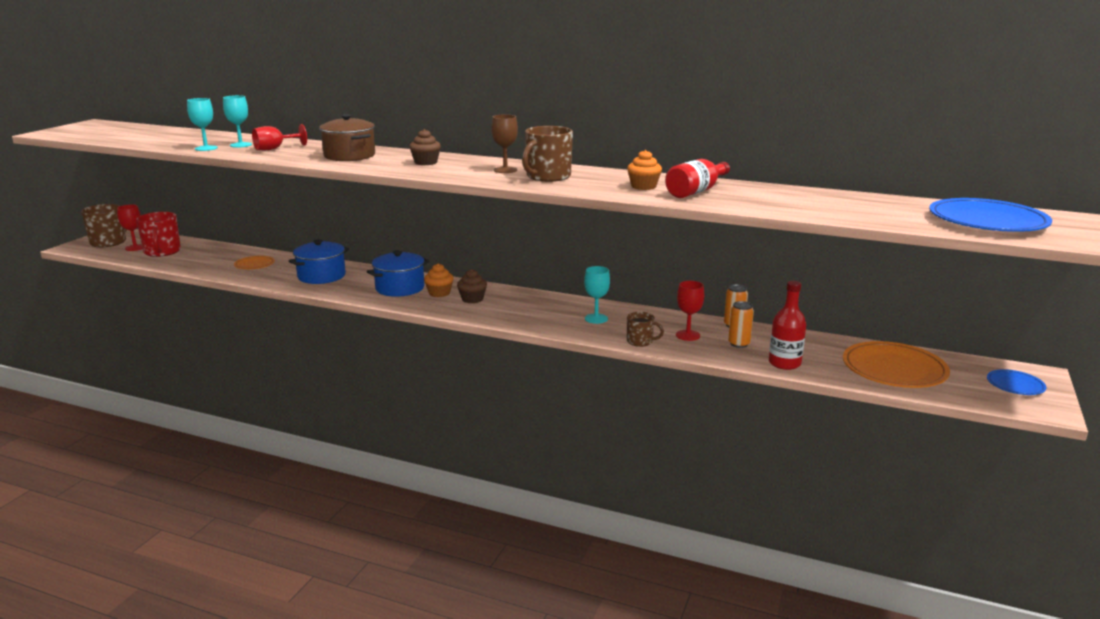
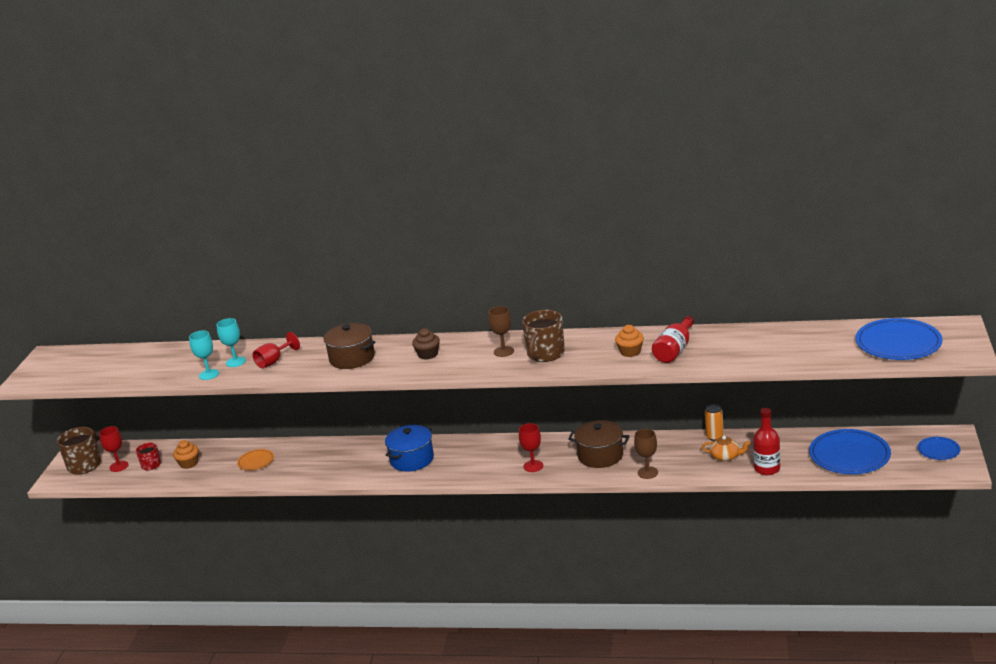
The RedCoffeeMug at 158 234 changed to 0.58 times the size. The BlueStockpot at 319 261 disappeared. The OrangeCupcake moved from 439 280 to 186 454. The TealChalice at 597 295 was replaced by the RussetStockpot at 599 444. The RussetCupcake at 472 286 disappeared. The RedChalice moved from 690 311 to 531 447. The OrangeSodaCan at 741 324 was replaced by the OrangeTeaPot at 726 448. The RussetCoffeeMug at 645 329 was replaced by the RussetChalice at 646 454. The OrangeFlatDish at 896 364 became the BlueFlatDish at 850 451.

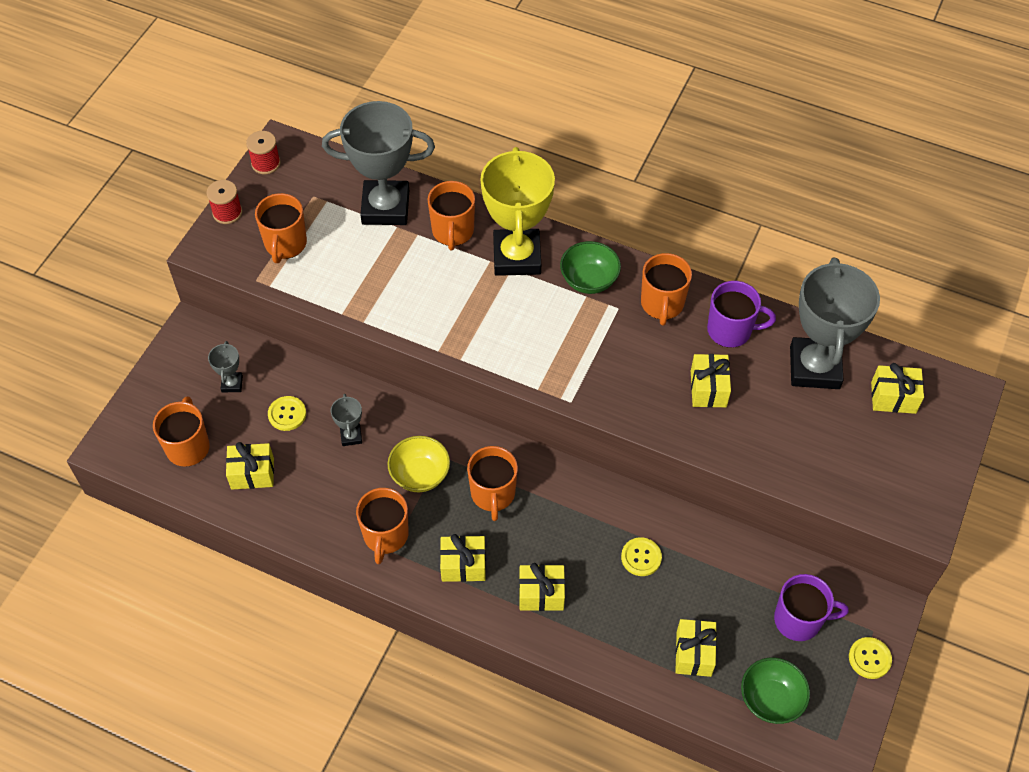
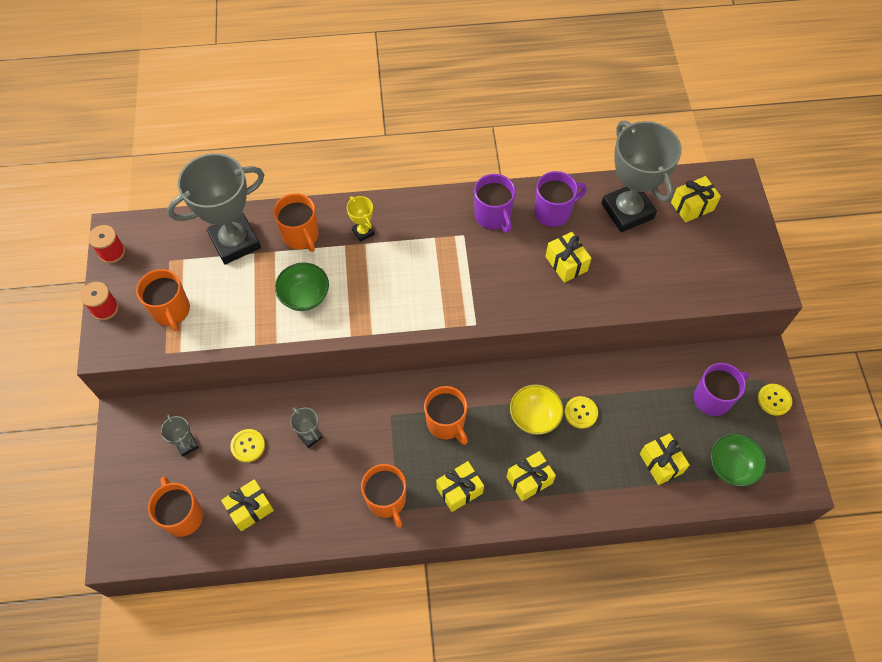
The BrightYellowAwardCup at 517 211 changed to 0.43 times the size. The GreenDeepDish moved from 590 267 to 302 286. The OrangeCoffeeMug at 666 289 became the PurpleCoffeeMug at 495 203. The BrightYellowDeepDish moved from 418 464 to 537 409.

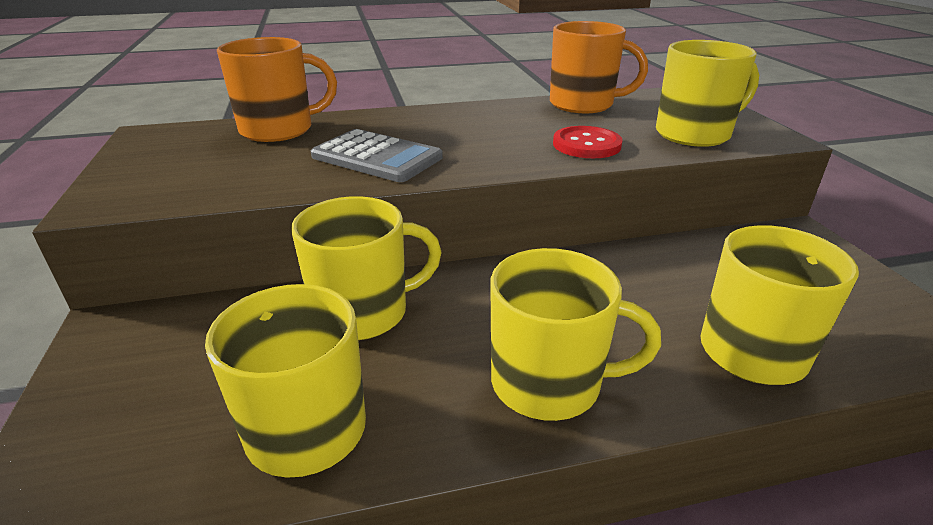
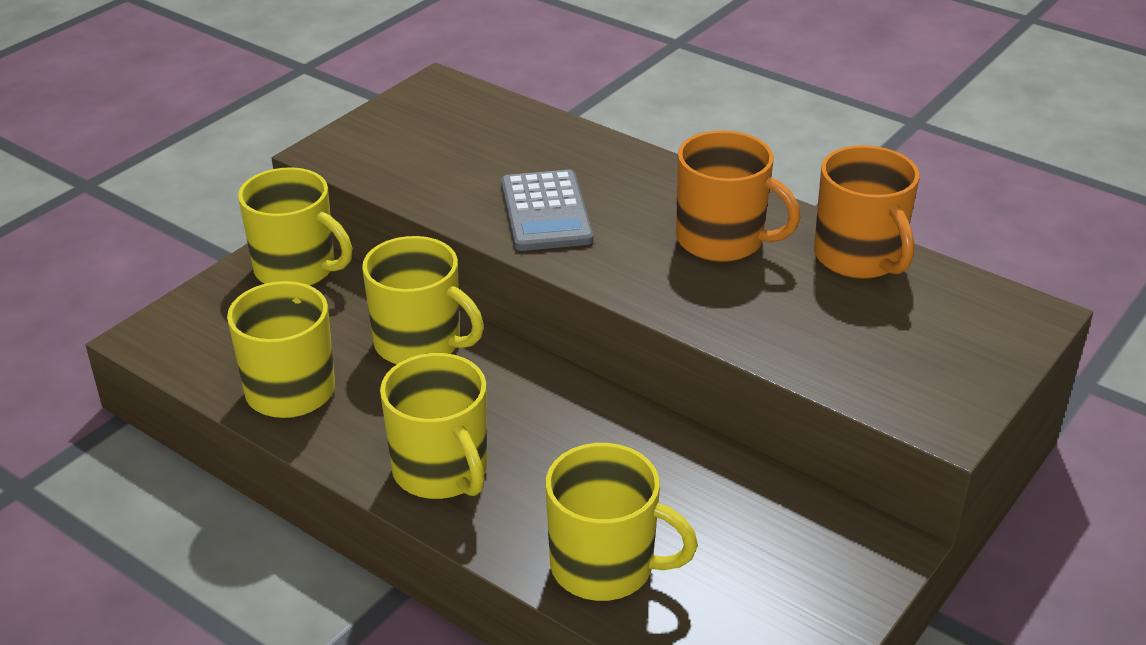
The OrangeCoffeeMug moved from 277 89 to 738 196. The BrightYellowCoffeeMug moved from 707 93 to 295 226. The RedShirtButton at 588 142 disappeared.

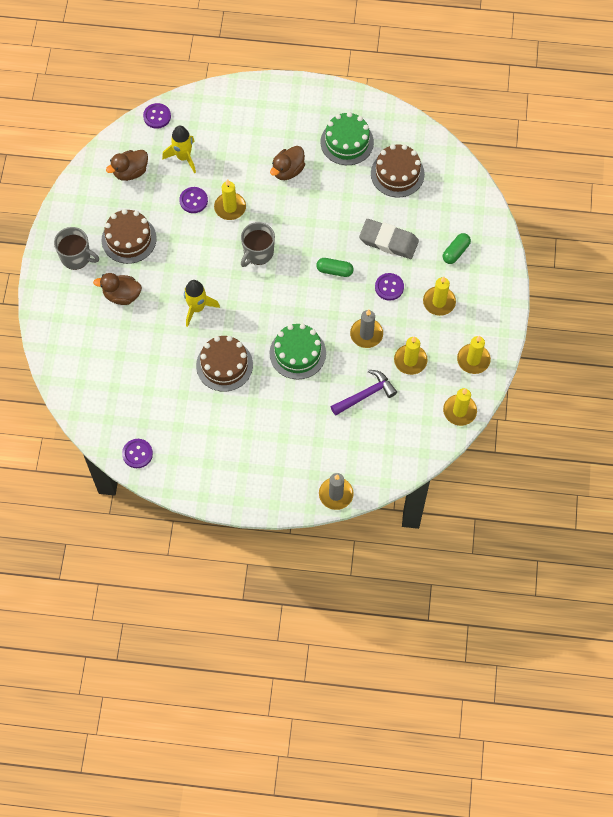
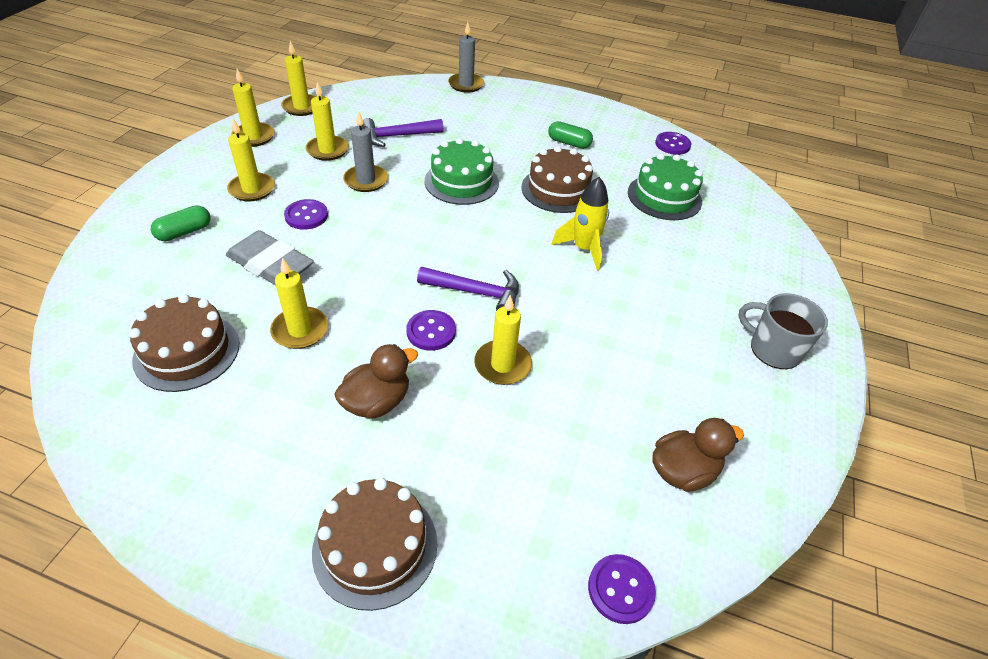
The GreenGateau moved from 347 138 to 665 186. The BrightYellowSpaceship at 179 149 disappeared. The PurpleShirtButton moved from 193 200 to 431 330. The RussetGateau moved from 129 236 to 374 544. The GreyCoffeeMug at 258 244 was replaced by the PurpleCarpenter'sHammer at 468 289. The GreenPill moved from 335 267 to 570 135. The RussetRubberDuck at 117 289 disappeared. The BrightYellowCandle at 299 303 appeared.

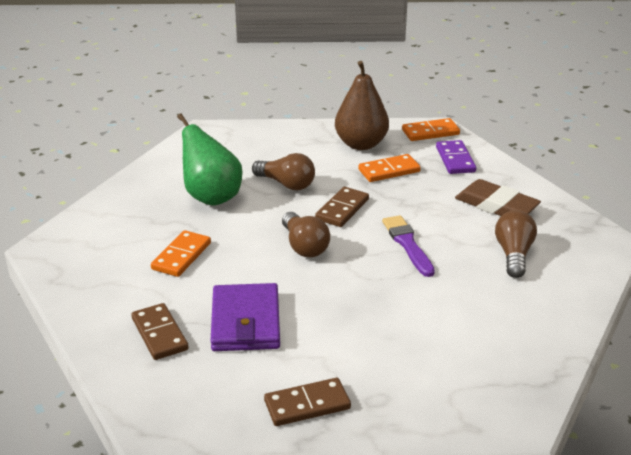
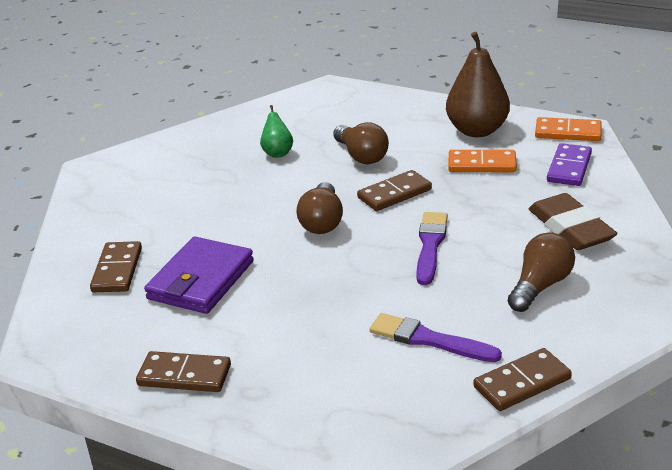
The GreenToyPear at 209 159 changed to 0.51 times the size. The OrangeDominoPiece at 181 253 disappeared. The PurplePaintBrush at 436 337 appeared. The RussetDominoPiece at 522 379 appeared.

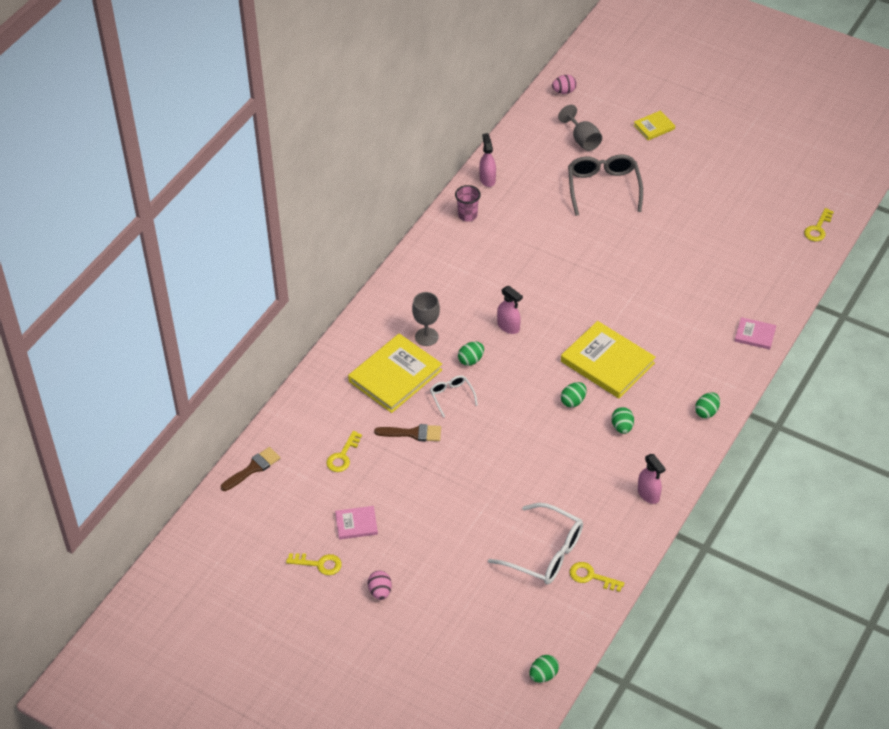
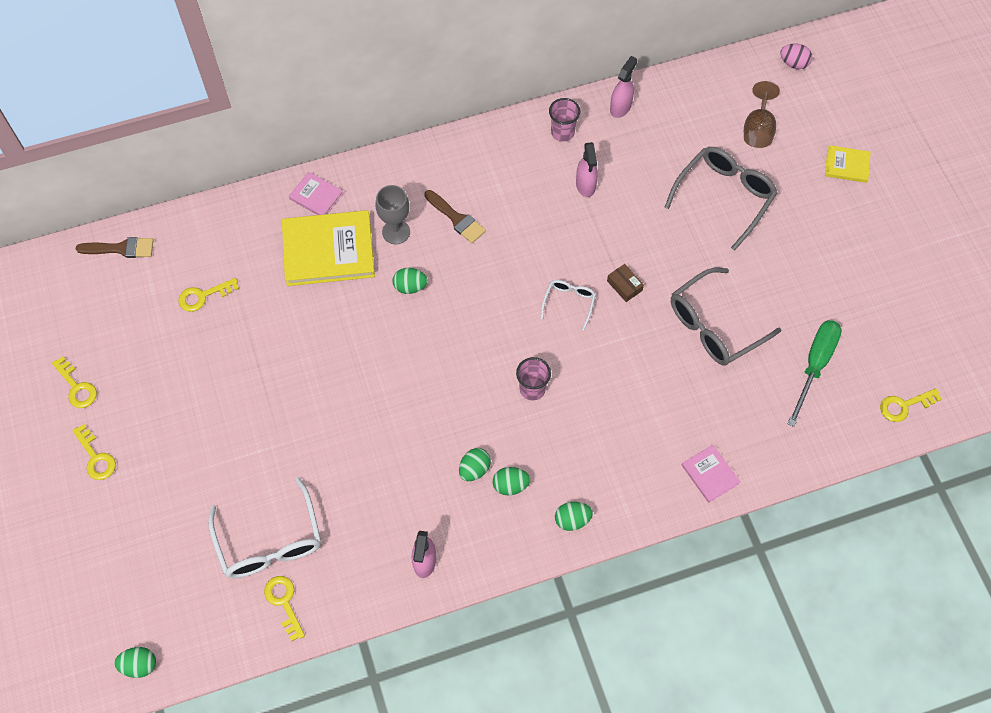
The GreyChalice at 580 128 became the RussetChalice at 762 114. The PinkSprayer moved from 510 310 to 587 169. The BrightYellowBook at 608 359 was replaced by the PinkCup at 533 378. The WhiteGlasses moved from 454 396 to 568 305. The GreenEggShape moved from 573 394 to 511 481. The RussetPaintBrush moved from 407 432 to 455 216. The PinkBook moved from 356 523 to 316 193. The PinkEggShape at 380 585 was replaced by the BrightYellowDoorKey at 94 452. The RussetParcel at 625 283 appeared. The GreyGlasses at 726 317 appeared. The GreenFlatScrewdriver at 814 373 appeared.

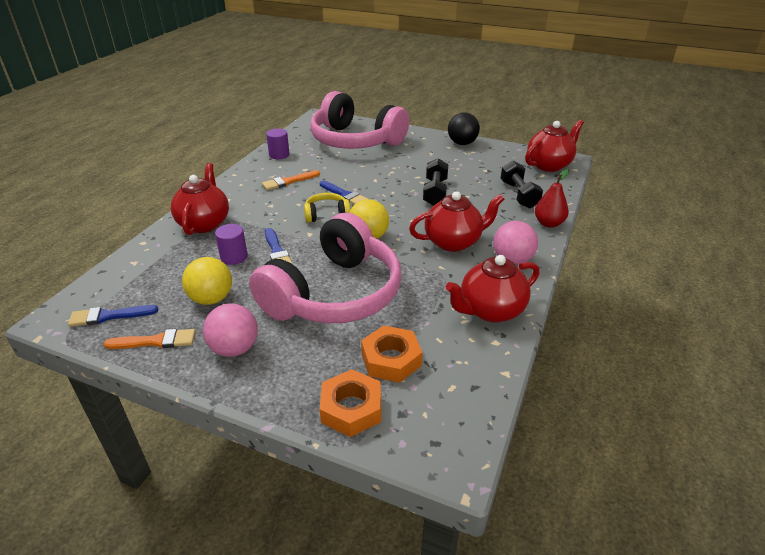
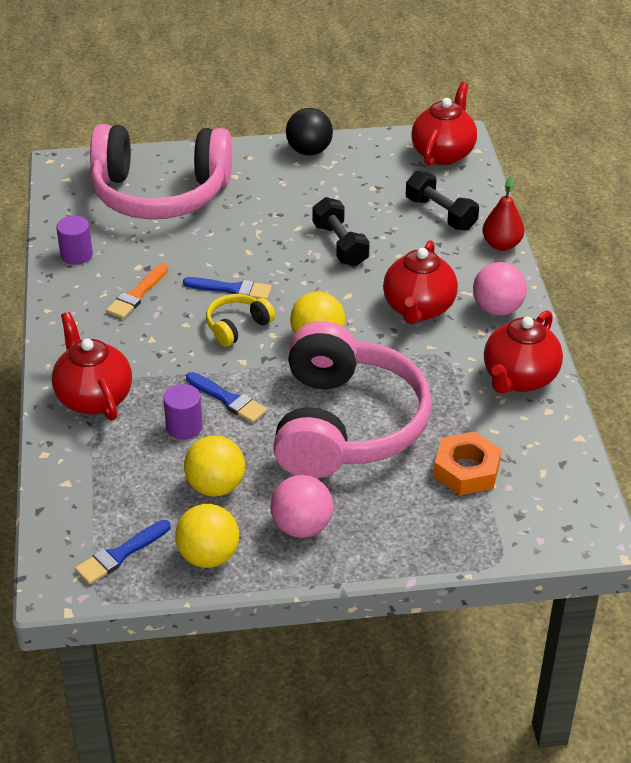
The RedTeaPot at 456 221 turned 150 degrees clockwise. The OrangePaintBrush at 149 339 was replaced by the BrightYellowSphere at 207 536. The OrangeNut at 350 403 disappeared.

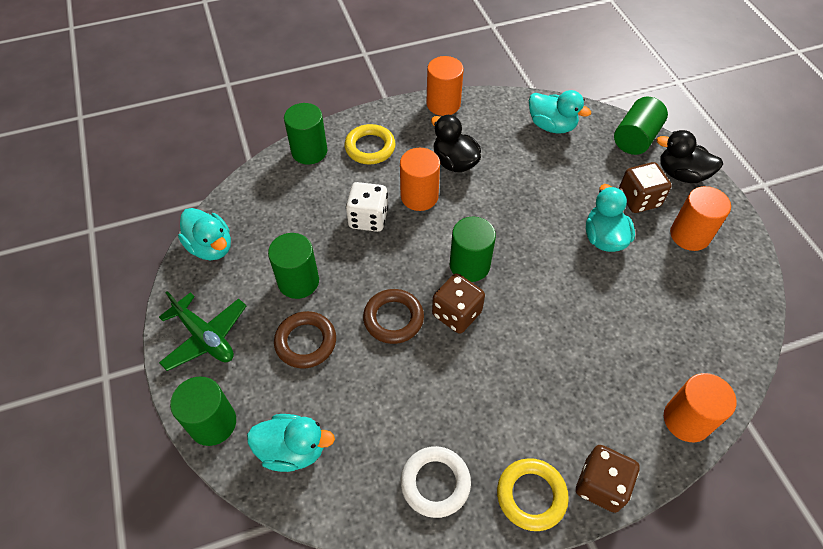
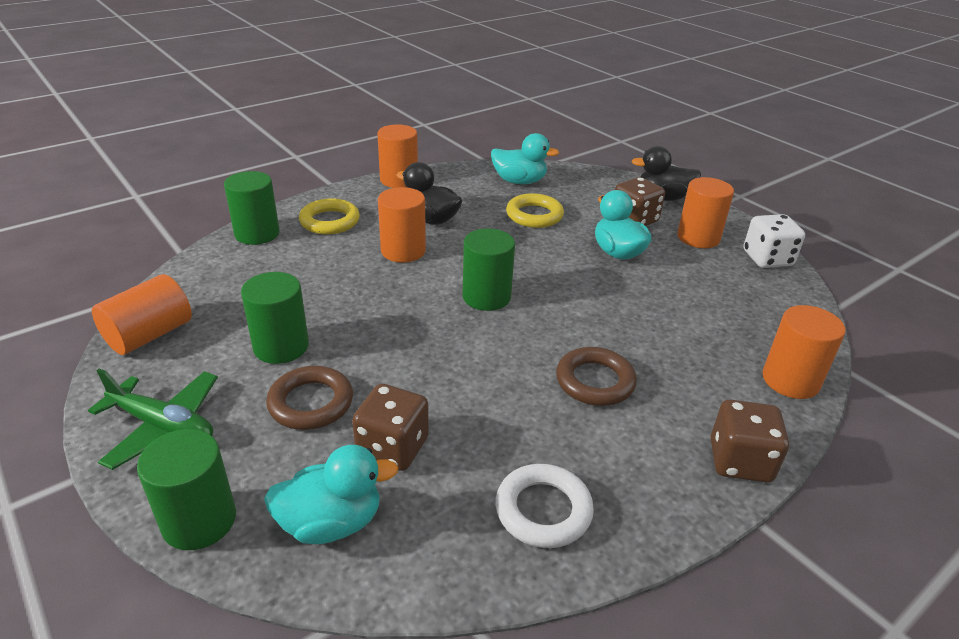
The GreenCylinder at 641 126 disappeared. The WhiteDice moved from 367 207 to 774 241. The TealRubberDuck at 204 234 was replaced by the OrangeCylinder at 142 314. The RussetDice moved from 458 303 to 390 427. The RussetTorus moved from 393 316 to 596 376. The BrightYellowTorus moved from 533 494 to 535 210.

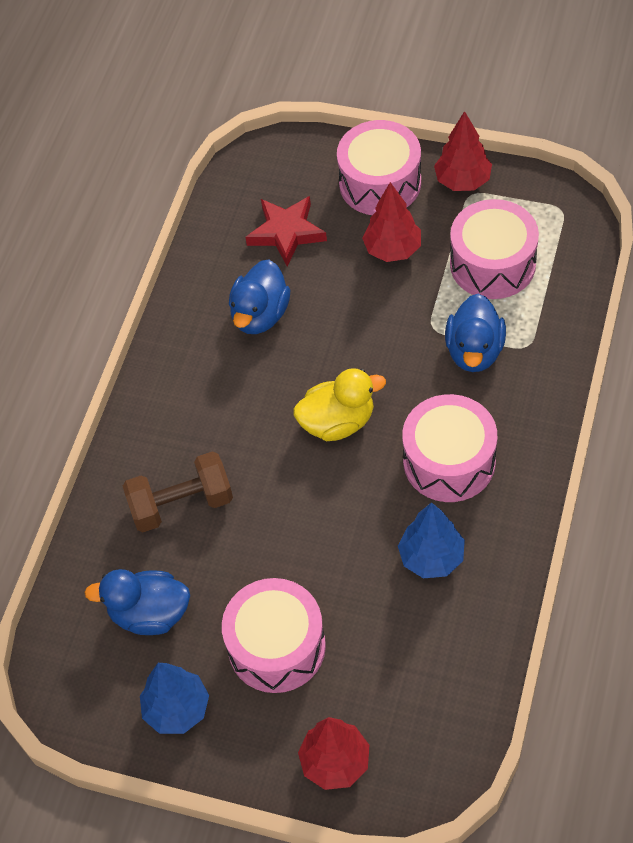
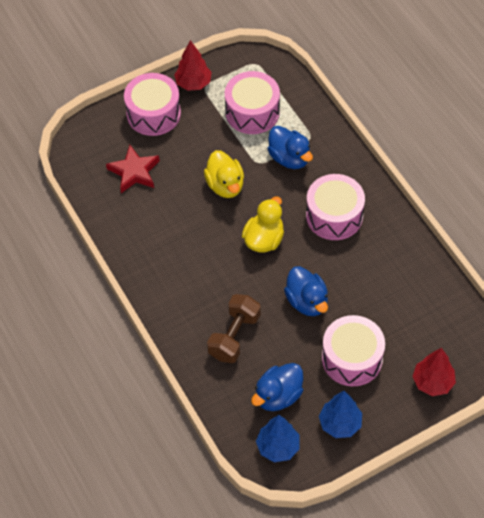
The RedTree at 391 222 disappeared. The BlueRubberDuck moved from 260 296 to 306 291. The BlueTree moved from 431 540 to 278 438. The BrightYellowRubberDuck at 224 174 appeared.

